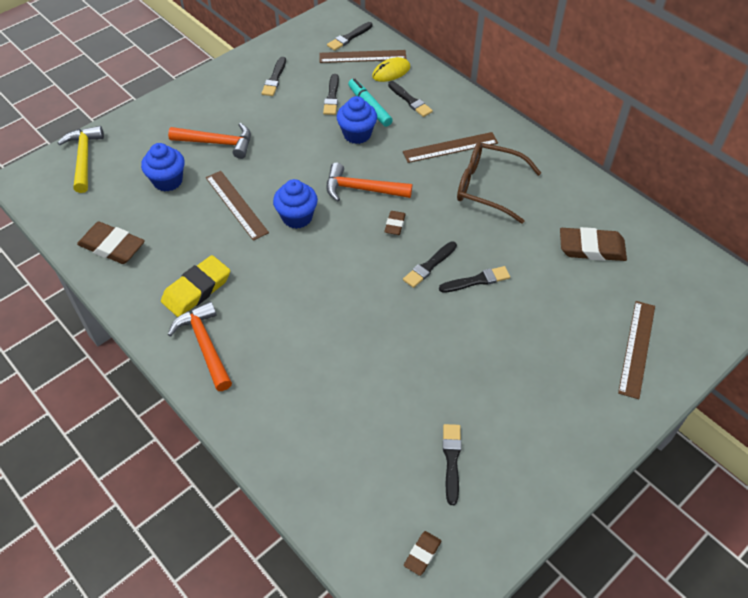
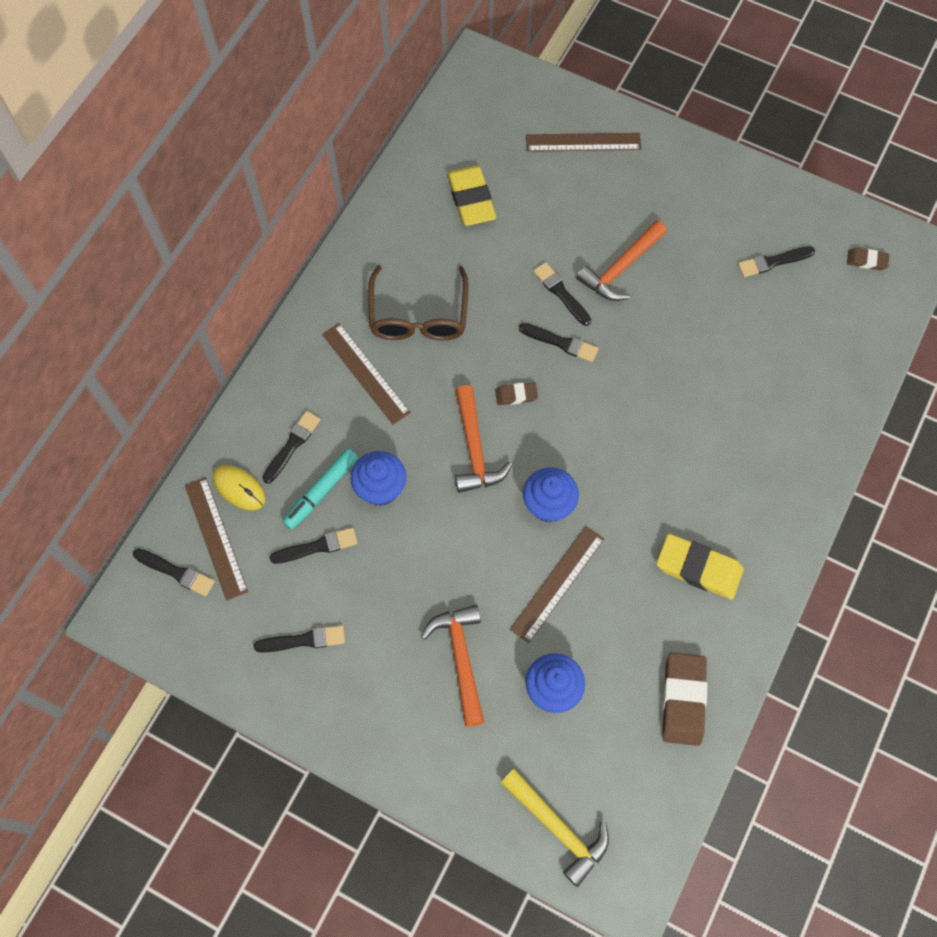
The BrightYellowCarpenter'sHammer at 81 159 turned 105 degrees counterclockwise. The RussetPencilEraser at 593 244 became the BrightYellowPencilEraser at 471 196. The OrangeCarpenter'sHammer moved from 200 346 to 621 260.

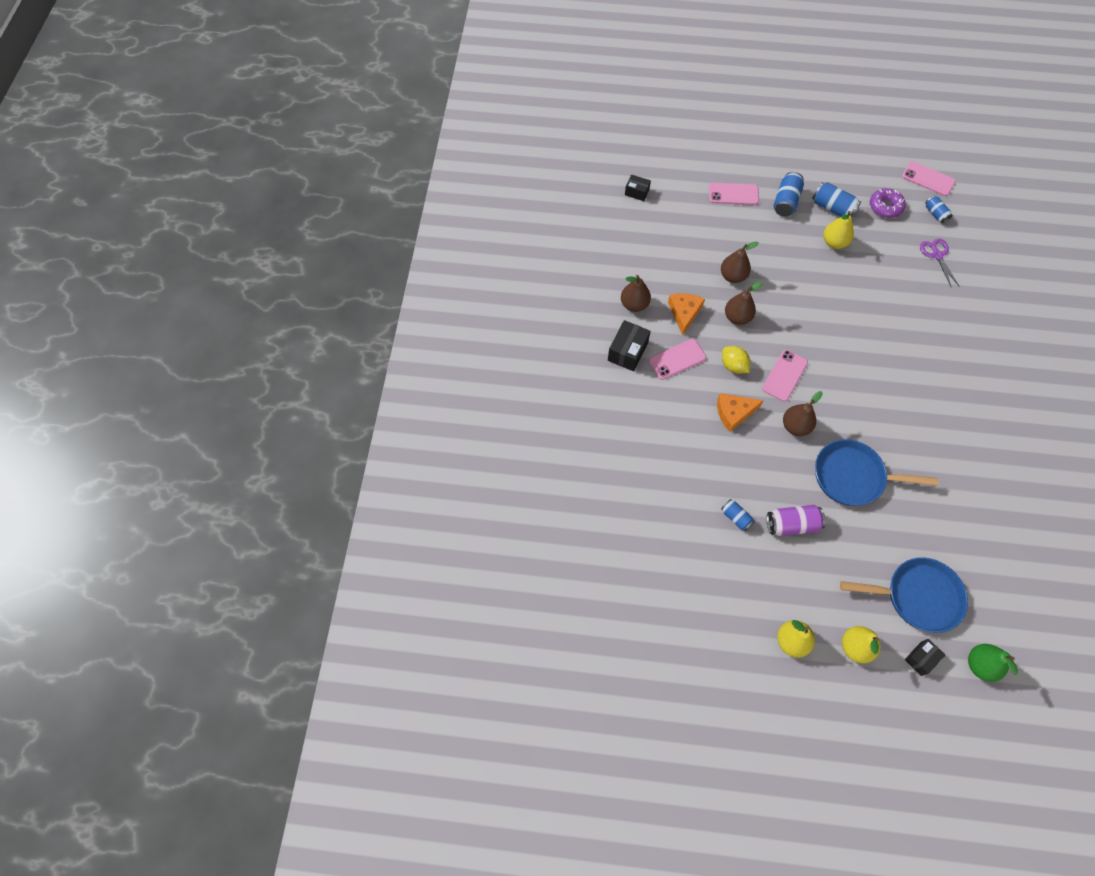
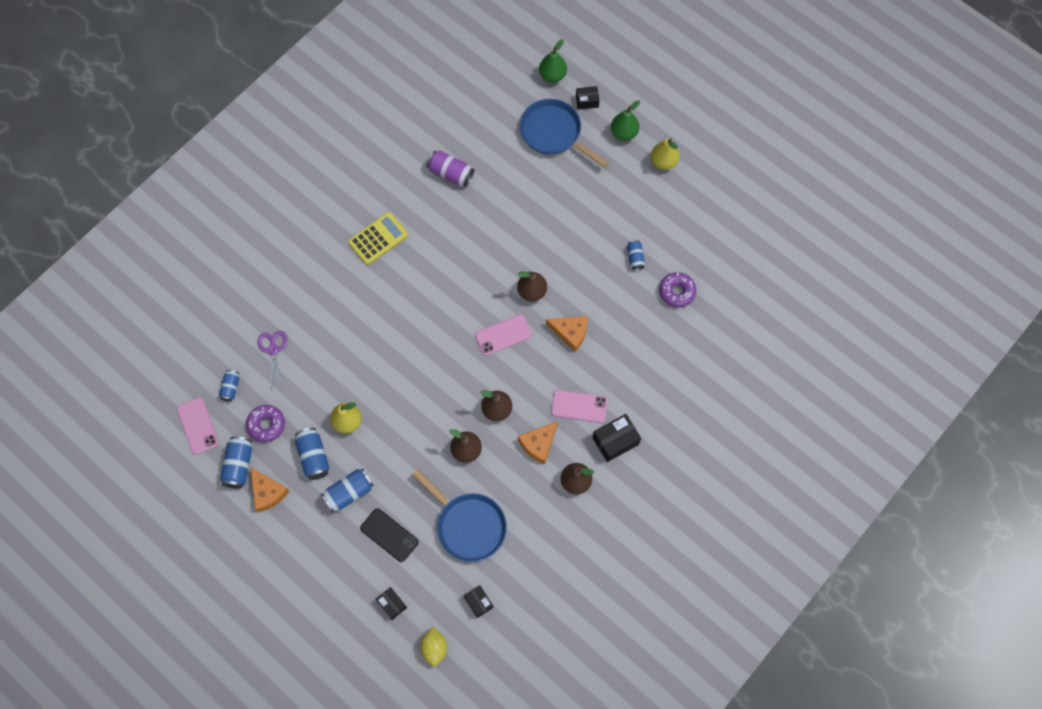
The PinkMobilePhone at 734 194 became the BlackMobilePhone at 389 535. The PurpleShears at 939 263 turned 150 degrees clockwise. The BrightYellowCitrusFruit moved from 736 360 to 433 646. The BlueSkillet moved from 876 472 to 459 515. The PurpleSodaCan moved from 796 520 to 451 168. The BrightYellowToyPear at 861 645 became the GreenToyPear at 625 120. The BrightYellowAddingMachine at 378 238 appeared. The PurpleDonut at 678 290 appeared. The BlueSodaCan at 236 462 appeared. The OrangeCheeseWedge at 269 489 appeared. The BlackParcel at 391 603 appeared.

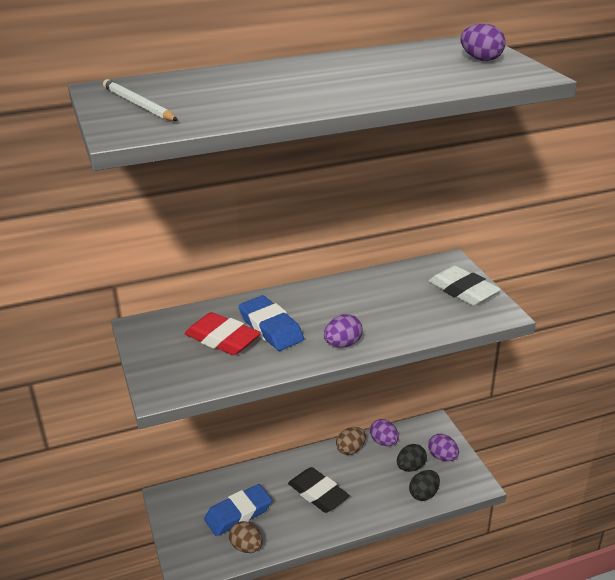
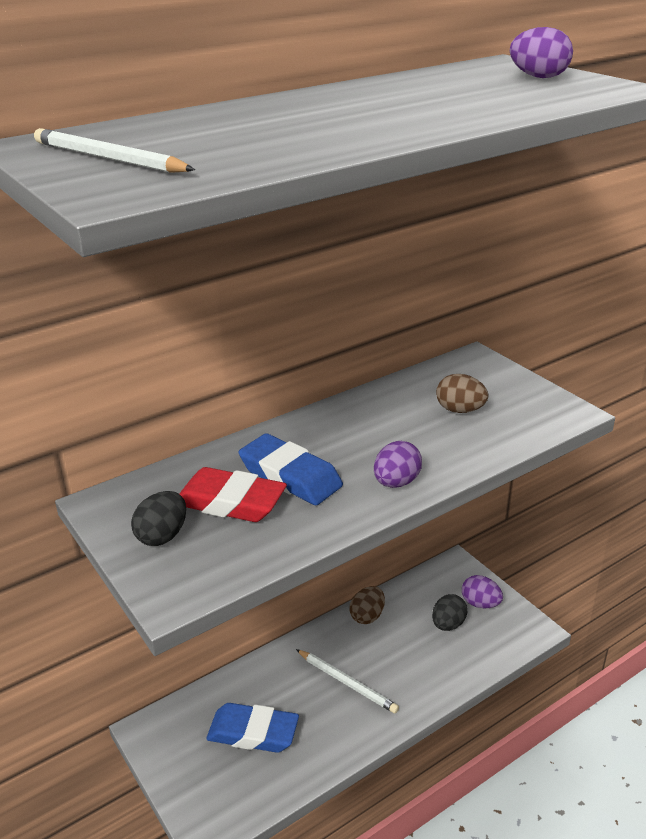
The WhitePencilEraser at 464 285 disappeared. The PurpleEggShape at 384 432 disappeared. The BlackPencilEraser at 319 490 was replaced by the WhiteWoodenPencil at 347 681. The BlackEggShape moved from 424 485 to 158 518. The BluePencilEraser at 238 510 turned 60 degrees clockwise. The RussetEggShape moved from 246 537 to 462 393.

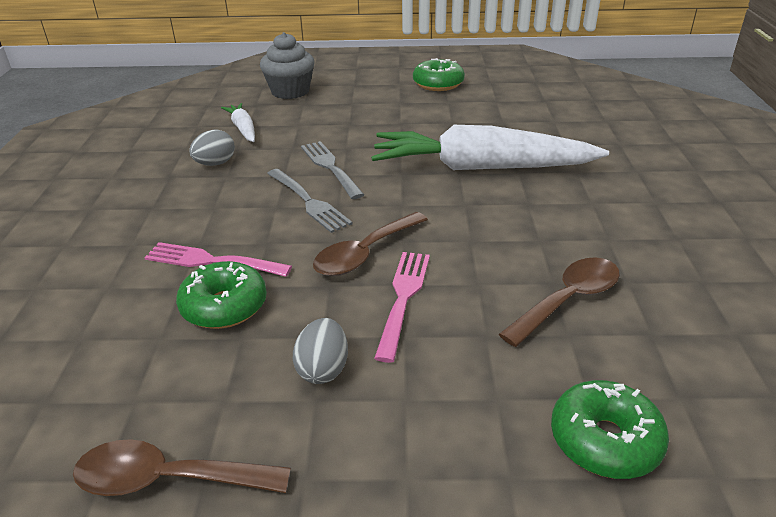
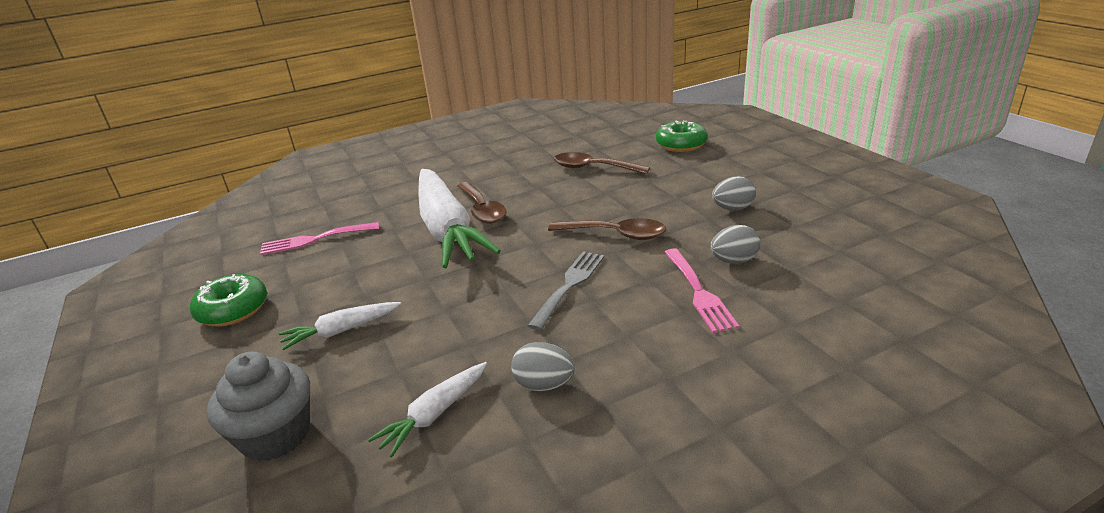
The GreyTableFork at 332 170 disappeared. The PinkTableFork moved from 402 307 to 319 238. The GreenDonut at 221 295 was replaced by the GreyEggShape at 735 244. The RussetTeaspoon moved from 182 467 to 481 203. The WhiteToyCarrot at 339 326 appeared.

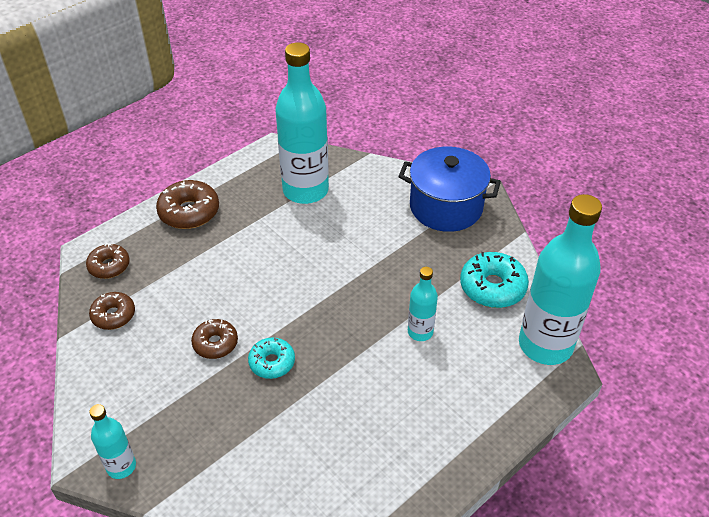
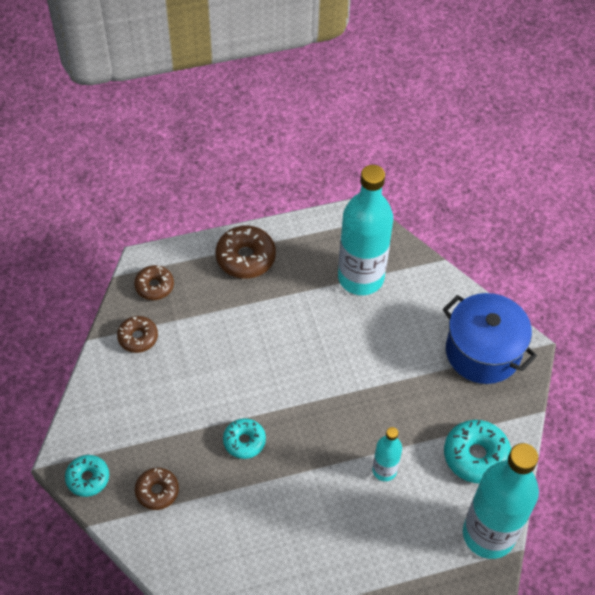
The RussetDonut moved from 214 339 to 157 489. The TealBottle at 112 441 was replaced by the TealDonut at 87 476.

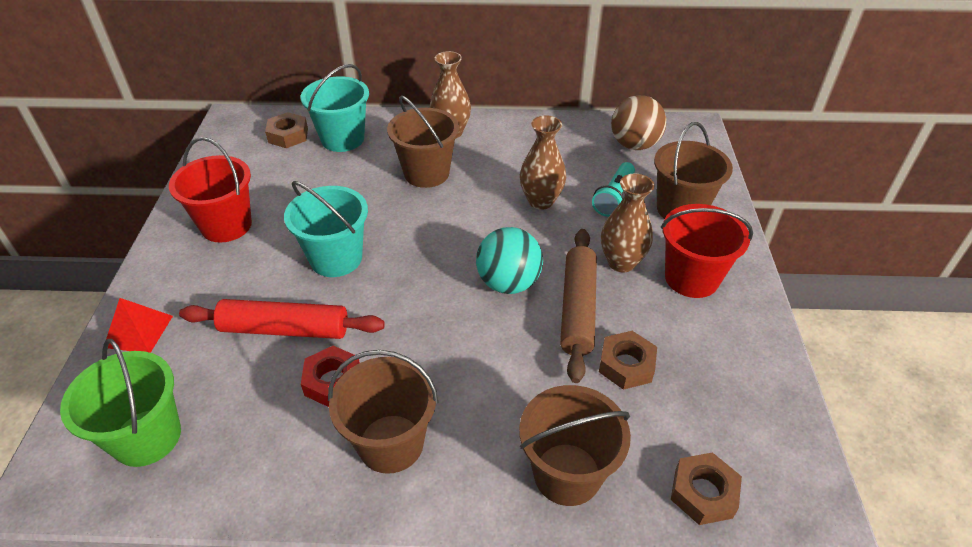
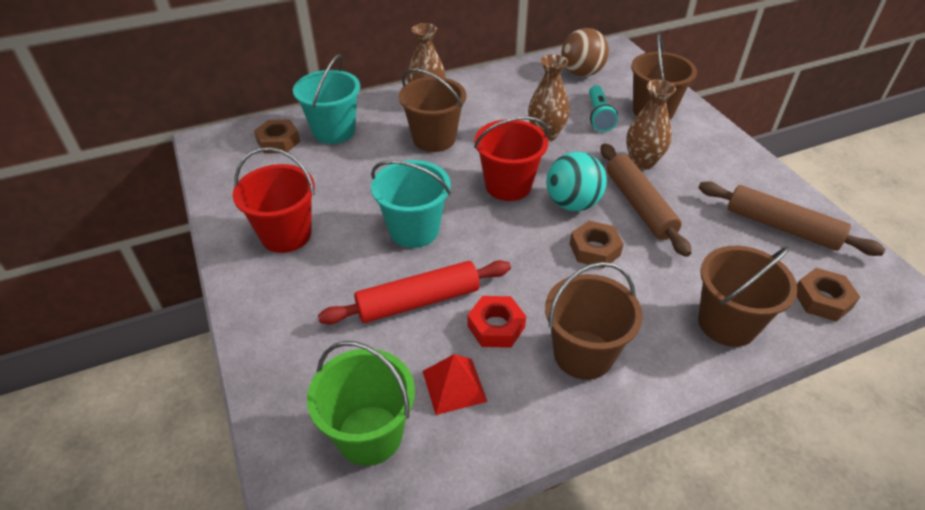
The RedPail moved from 707 251 to 511 158. The RedSolidPyramid moved from 139 325 to 455 384. The RussetNut moved from 628 360 to 596 244. The RussetPastryRoller at 792 218 appeared.

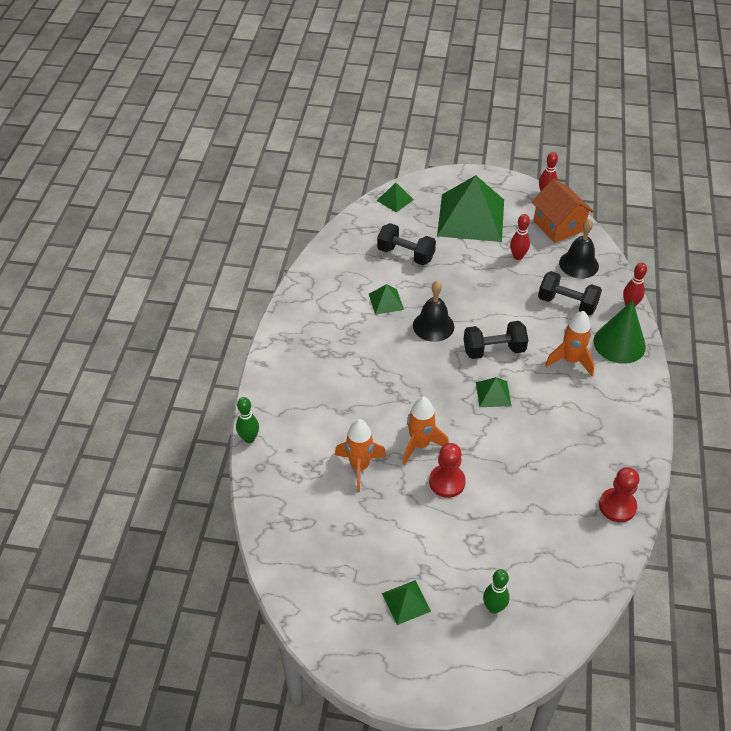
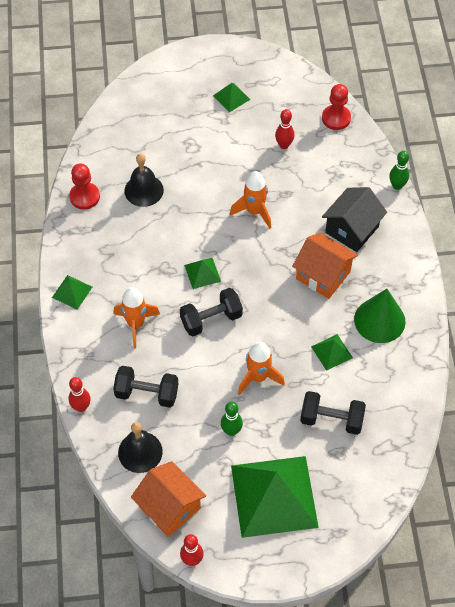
The GreenSolidPyramid moved from 395 198 to 72 292. The RedTenpin moved from 520 237 to 284 129. The BlackBell moved from 433 311 to 144 180. The GreenCone moved from 619 332 to 379 316. The OrangeSpaceship moved from 360 456 to 261 368. The RedChessPawn moved from 447 470 to 336 107. The GreenTenpin moved from 496 591 to 232 418. The BlackHouse at 354 219 appeared. The OrangeHouse at 325 266 appeared.

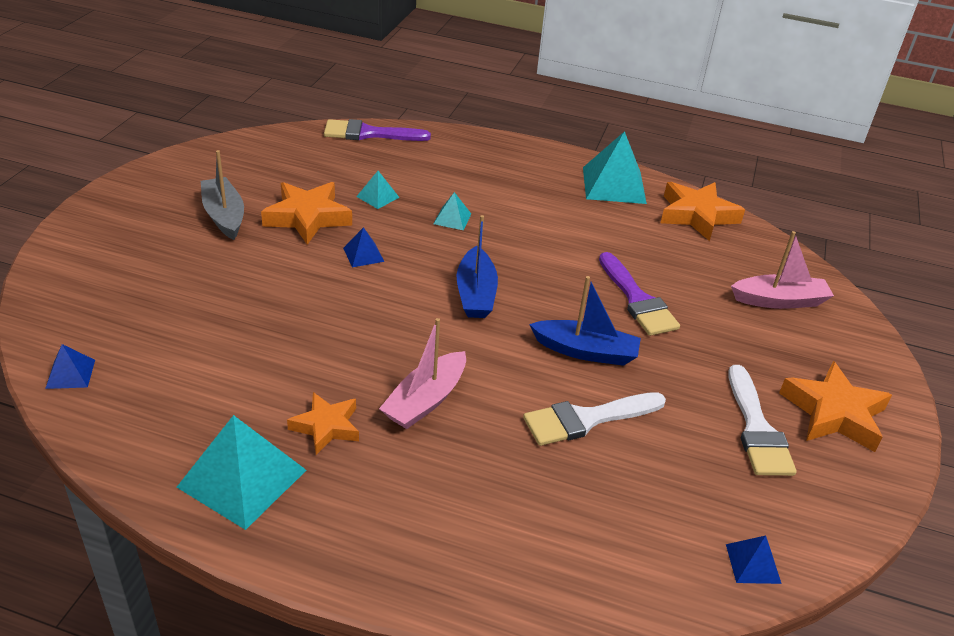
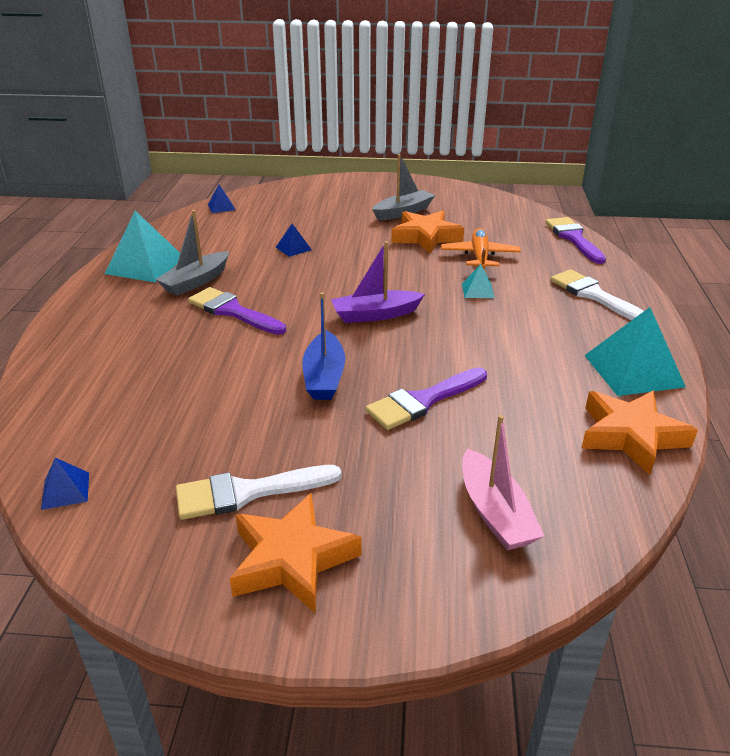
The TealSolidPyramid at 378 190 was replaced by the OrangeToyPlane at 481 248. The BlueSailboat at 477 266 became the PurpleSailboat at 378 282. The BlueSolidPyramid moved from 364 247 to 294 240. The PinkSailboat at 422 373 was replaced by the PurplePaintBrush at 237 311. The OrangeFivePointedStar at 323 423 was replaced by the GreySailboat at 192 253. The WhitePaintBrush moved from 594 419 to 597 295.

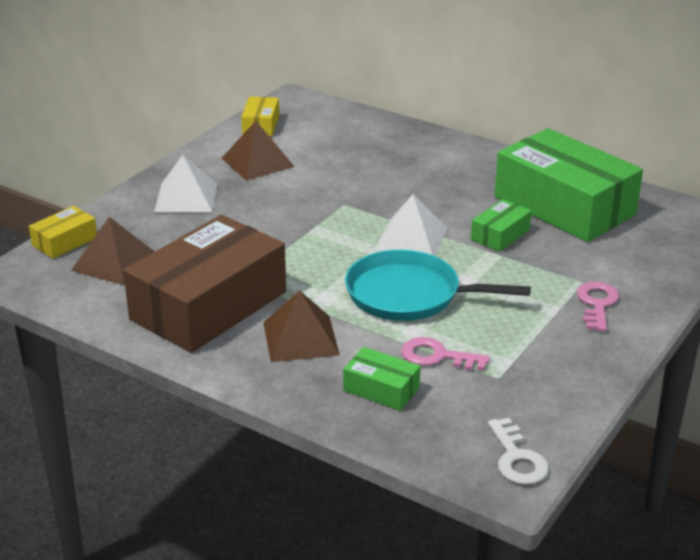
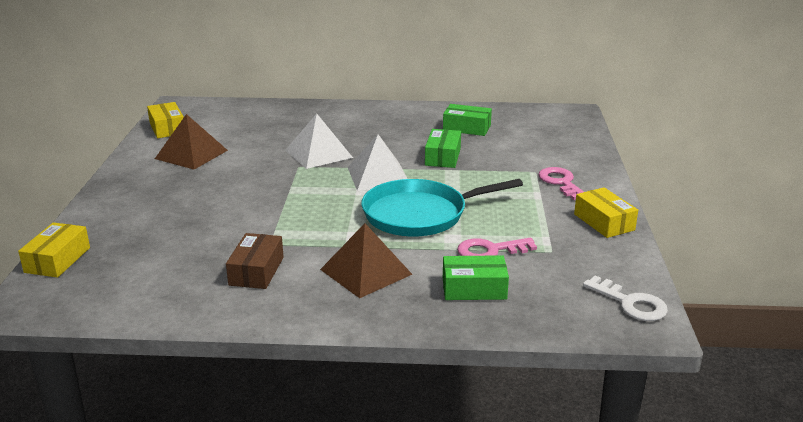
The GreenParcel at 569 185 changed to 0.43 times the size. The WhiteSolidPyramid moved from 185 183 to 319 141. The RussetParcel at 204 284 changed to 0.43 times the size. The RussetSolidPyramid at 113 251 disappeared. The BrightYellowParcel at 606 212 appeared.

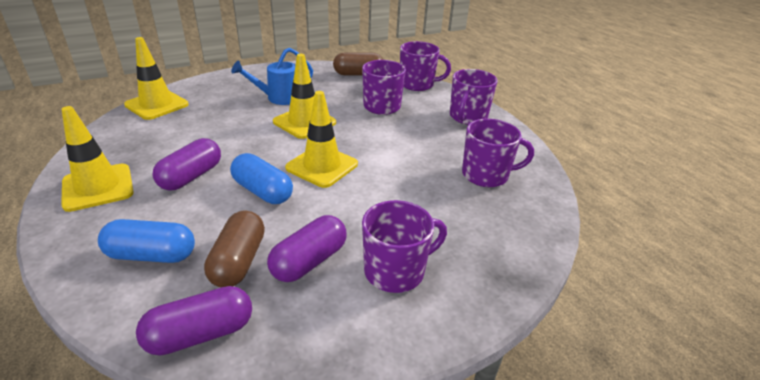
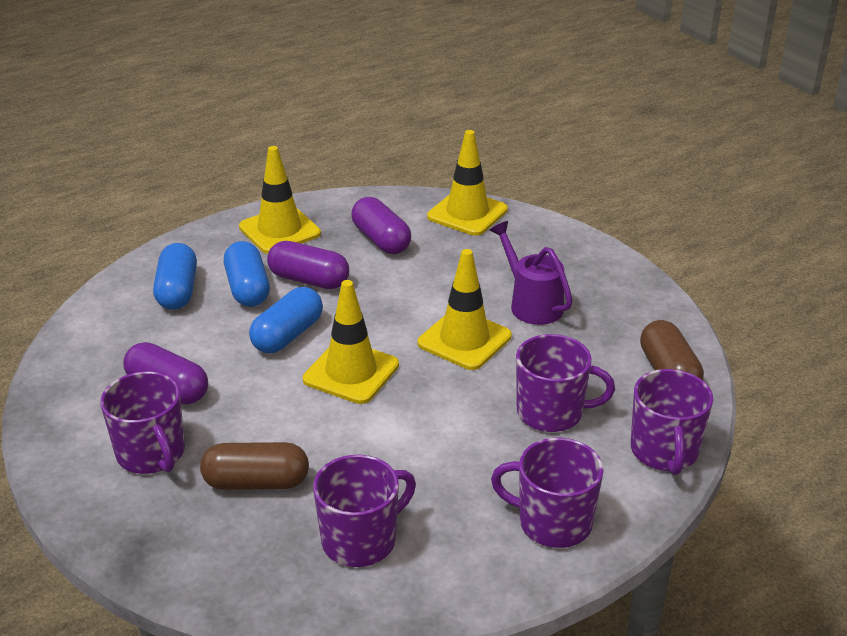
The BlueWateringPot at 272 76 became the PurpleWateringPot at 531 273. The PurpleCoffeeMug at 498 153 turned 120 degrees counterclockwise. The RussetPill moved from 234 249 to 254 466. The PurplePill moved from 194 321 to 381 225. The BluePill at 247 274 appeared.

